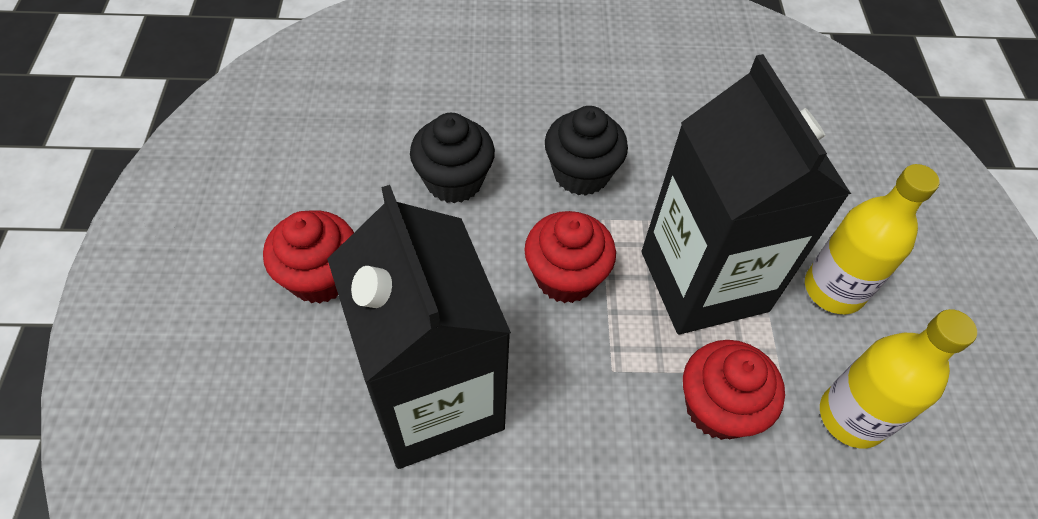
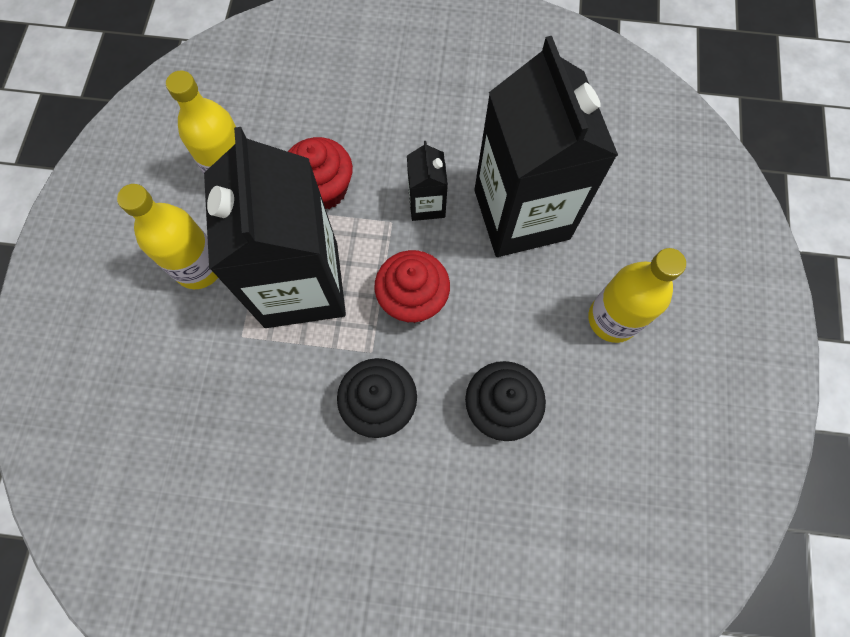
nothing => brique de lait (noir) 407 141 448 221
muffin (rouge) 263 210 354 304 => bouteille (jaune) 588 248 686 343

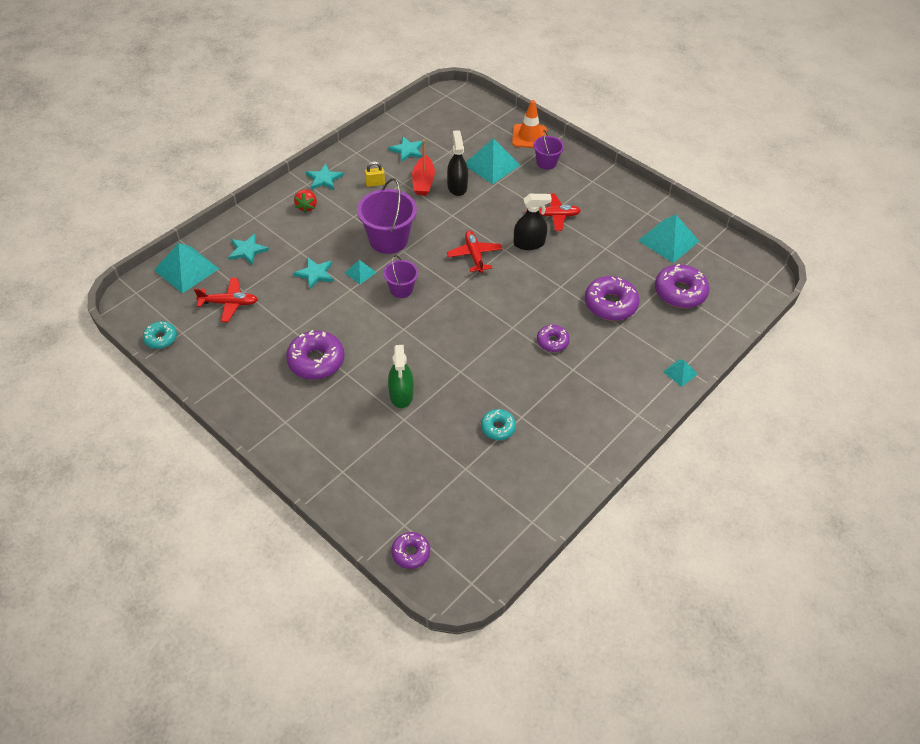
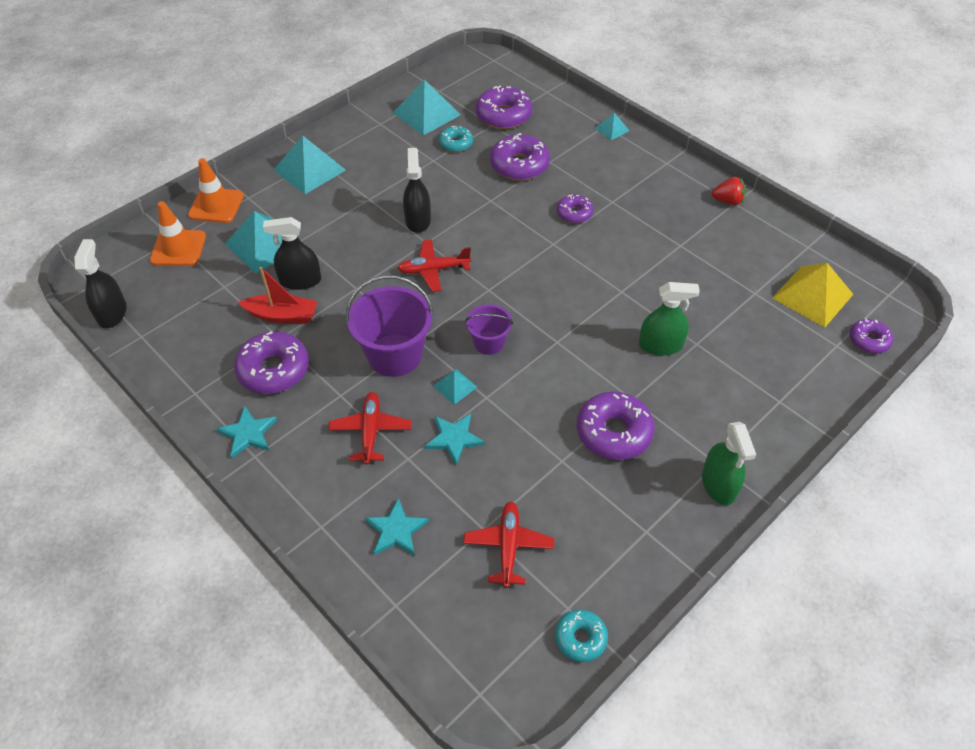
étoile (turquoise) 389 136 423 162 => nothing
seau (violet) 533 130 564 170 => nothing
nothing => vaporisateur (noir) 74 239 126 329
nothing => cône de chantier (orange) 150 201 206 266
nothing => vaporisateur (vert) 702 422 756 505
nothing => pyramide (jaune) 772 263 853 328
pyramide (turquoise) 154 243 219 293 => pyramide (turquoise) 274 136 346 194, shifted
fraise (rouge) 294 189 317 213 => fraise (rouge) 712 177 746 205, shifted
beignet (turquoise) 481 409 516 440 => beignet (turquoise) 439 126 473 152, shifted
avion (rouge) 526 194 581 231 => avion (rouge) 328 392 412 465, shifted
cadenas (jaune) 365 161 385 187 => beignet (violet) 234 331 309 394

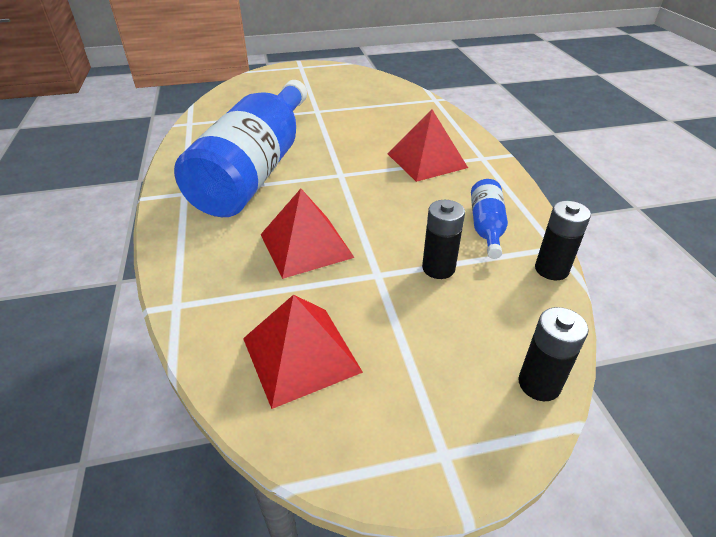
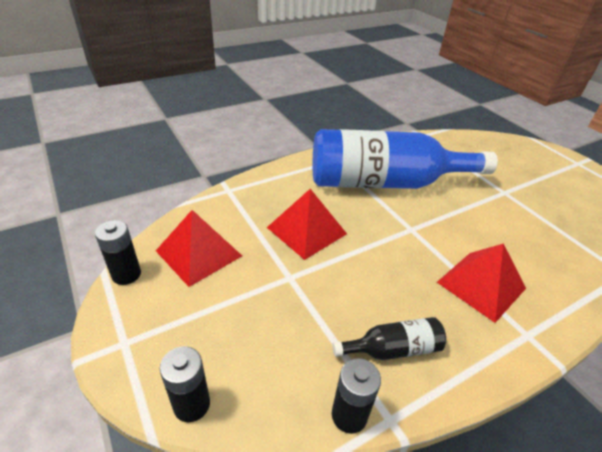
pile (noir) 422 200 465 279 => pile (noir) 95 220 141 285, shifted
bouteille (bleu) 471 179 508 259 => bouteille (noir) 332 317 446 360

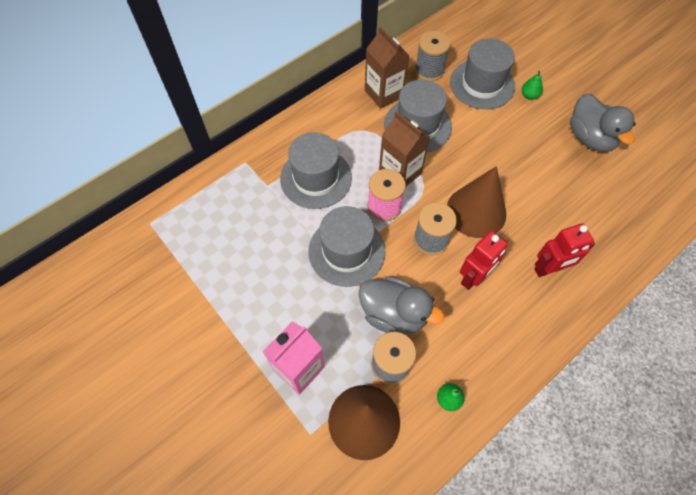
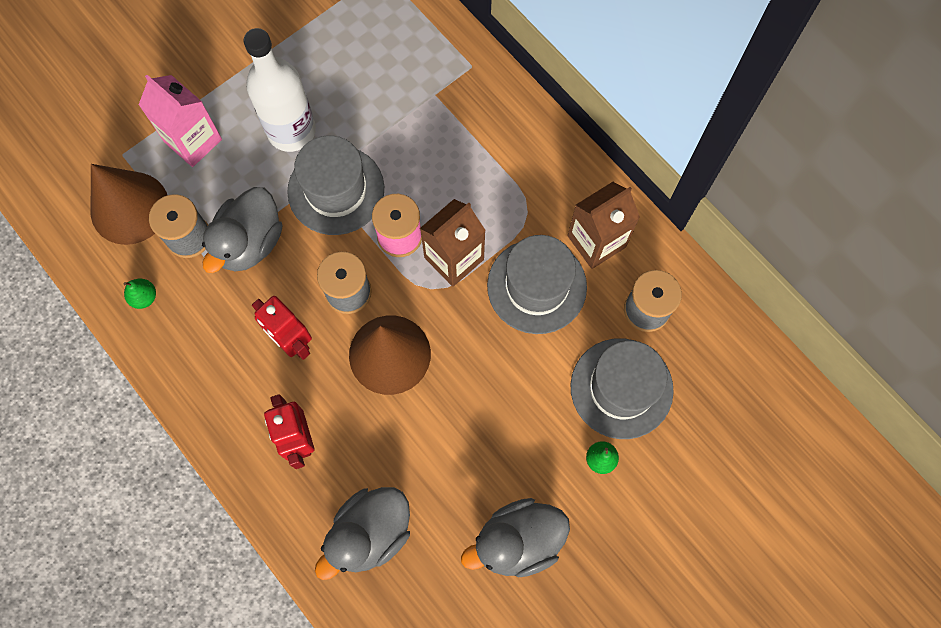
chapeau (gris) 280 132 352 209 => nothing
nothing => bouteille (blanc) 244 28 316 152
nothing => canard (gris) 315 487 410 580

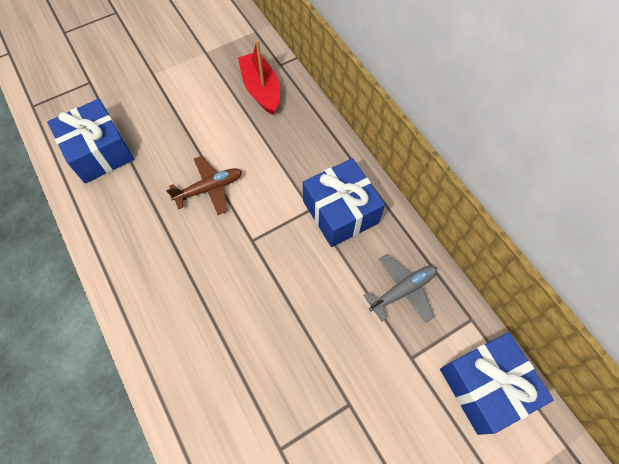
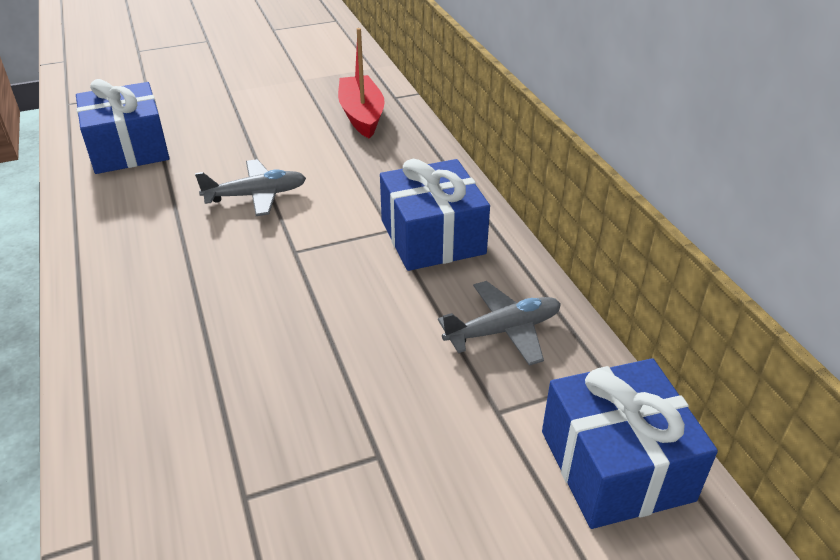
avion (marron) 166 156 242 215 => avion (gris) 195 159 306 216

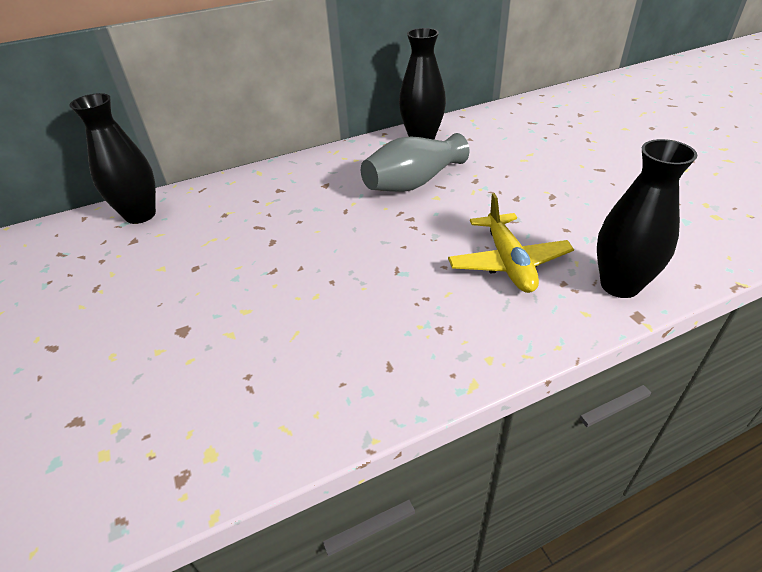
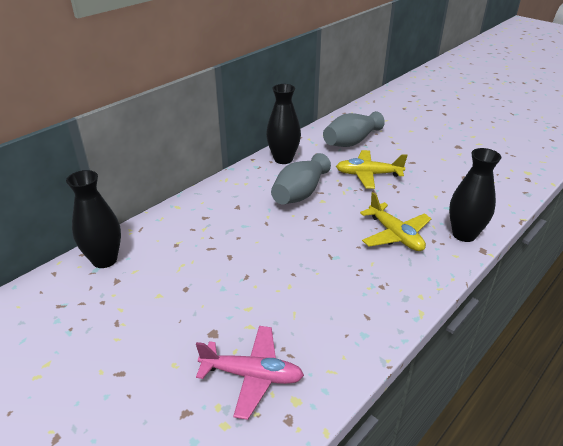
nothing => avion (rose) 196 326 304 420
nothing => vase (gris) 323 111 385 147
nothing => avion (jaune) 336 150 407 189

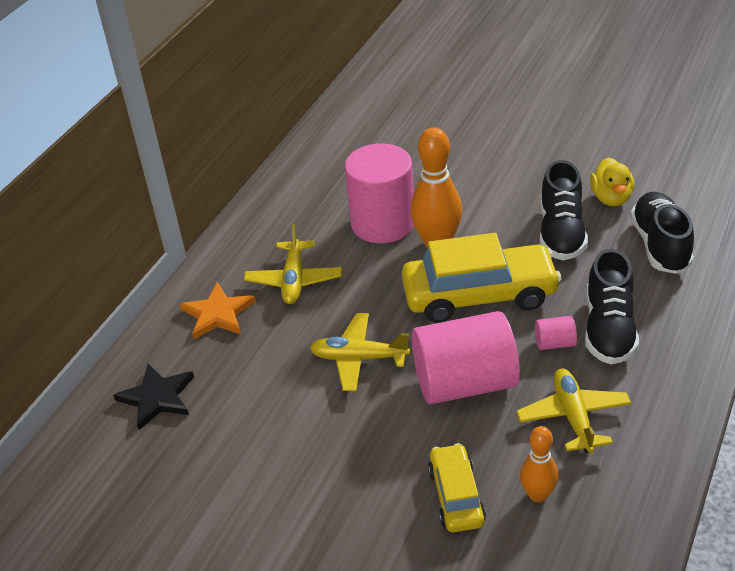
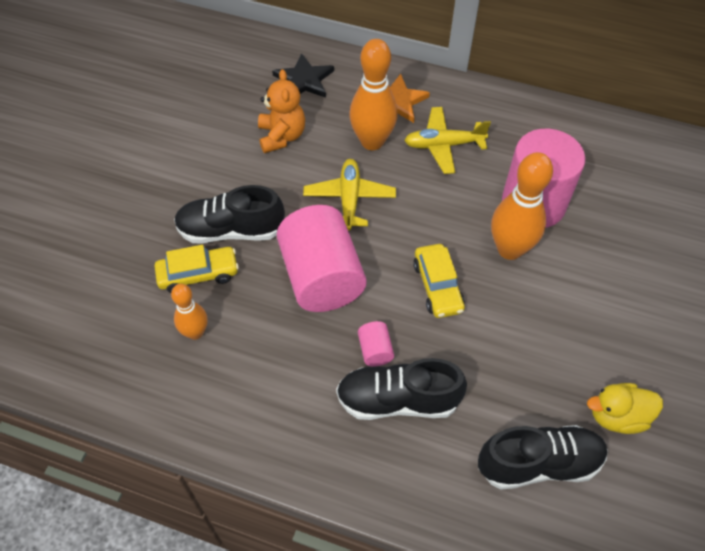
avion (jaune) 516 368 631 453 => nothing
nothing => ours en peluche (orange) 258 69 305 153
nothing => quille (orange) 349 39 398 150
chaussure (noir) 540 160 588 260 => chaussure (noir) 174 185 285 243, shifted
voiture (jaune) 402 233 561 323 => voiture (jaune) 413 244 465 318, x0.54

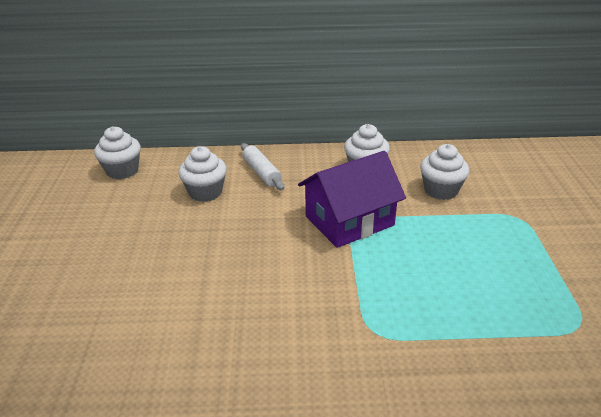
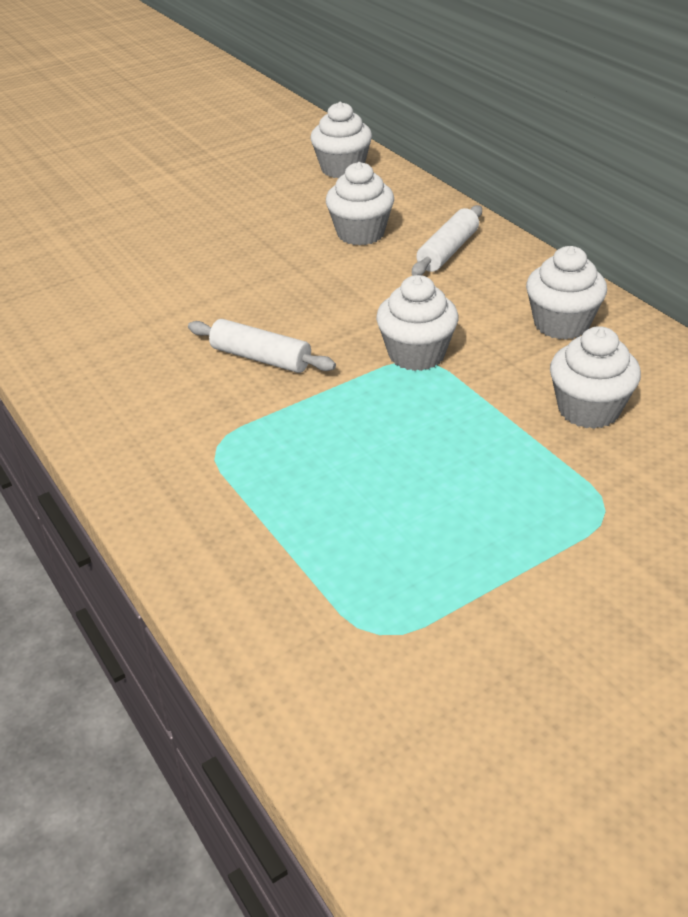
nothing => rouleau à pâtisserie (blanc) 188 319 336 373
maison (violet) 298 151 406 248 => muffin (blanc) 376 275 459 371

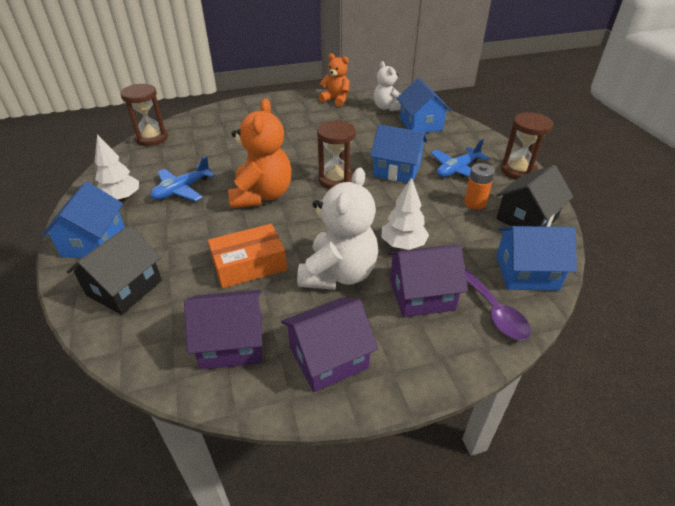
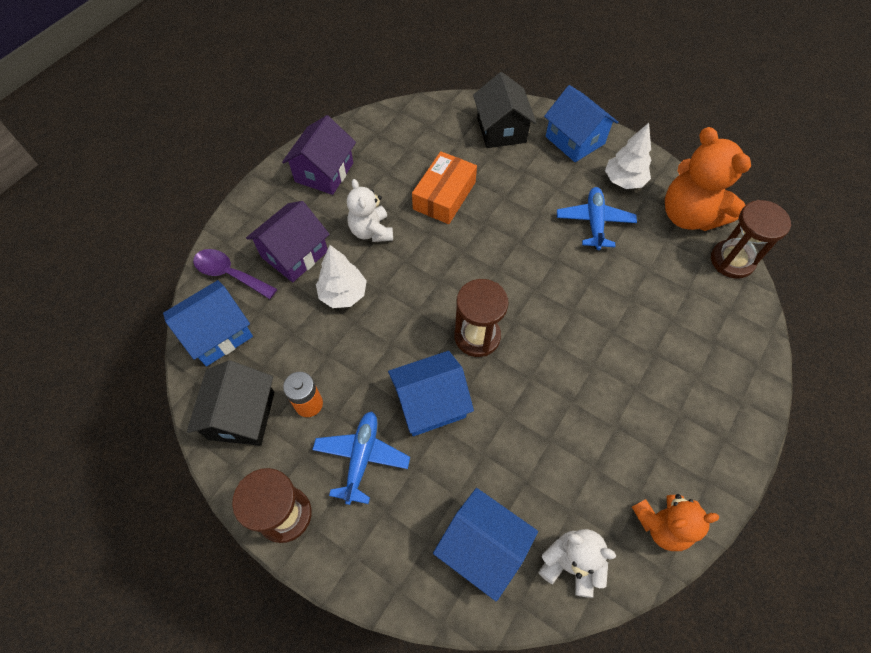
maison (violet) 184 290 262 370 => nothing
ours en peluche (orange) 228 98 291 208 => ours en peluche (orange) 665 127 751 231, shifted
ours en peluche (blanc) 297 168 378 290 => ours en peluche (blanc) 347 179 393 242, x0.61

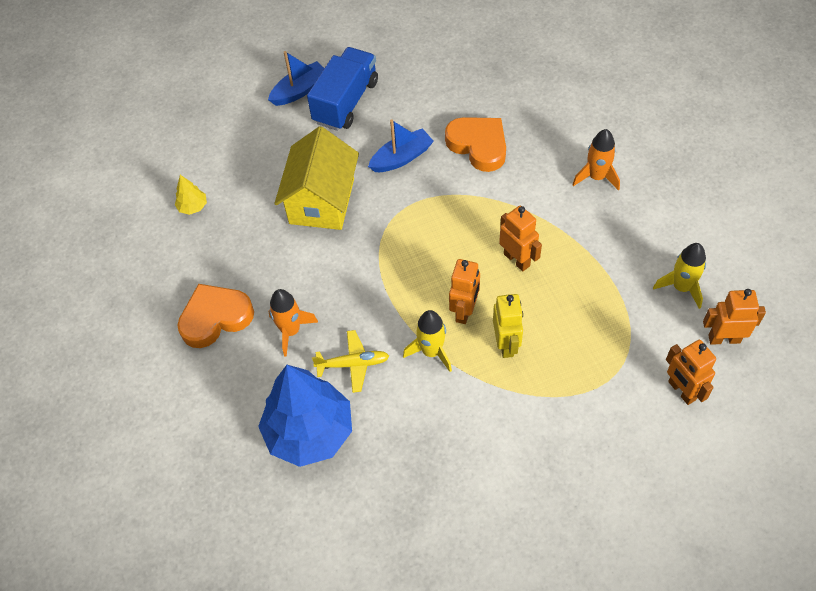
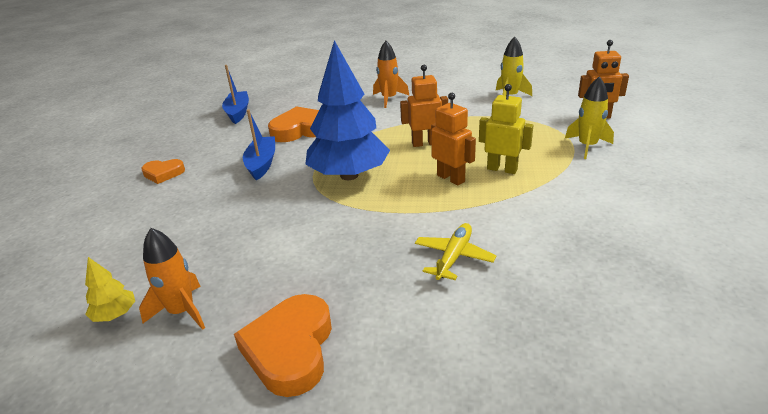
maison (jaune) 274 126 359 230 => nothing
robot (orange) 703 289 766 345 => nothing
arbre (bleu) 258 365 352 467 => arbre (bleu) 305 40 390 180, shifted
bateau (bleu) 268 51 324 106 => bateau (bleu) 222 65 249 124, shifted
fusée (orange) 268 289 318 357 => fusée (orange) 139 228 205 330, shifted
fusée (jaune) 403 310 452 372 => fusée (jaune) 565 76 614 159, shifted
camion (bleu) 307 47 378 131 => cœur (orange) 141 159 185 184

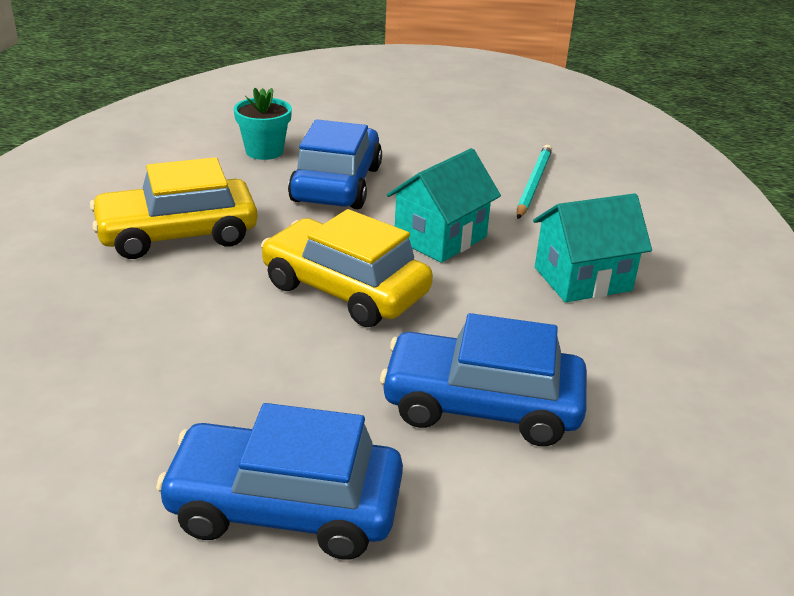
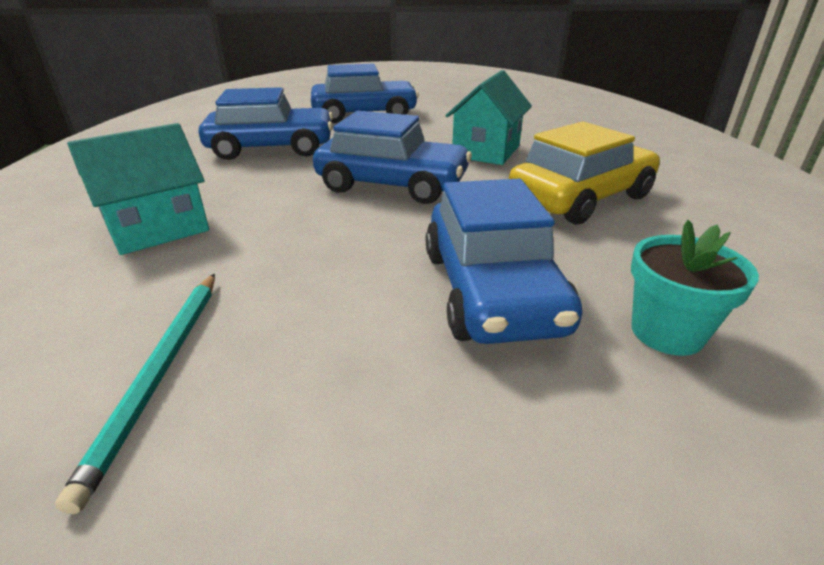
maison (turquoise) 387 148 501 263 => maison (turquoise) 445 70 532 165, shifted
voiture (jaune) 261 209 433 327 => voiture (bleu) 313 111 472 204

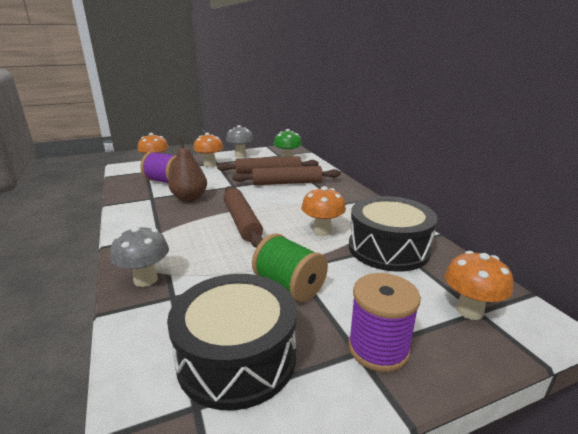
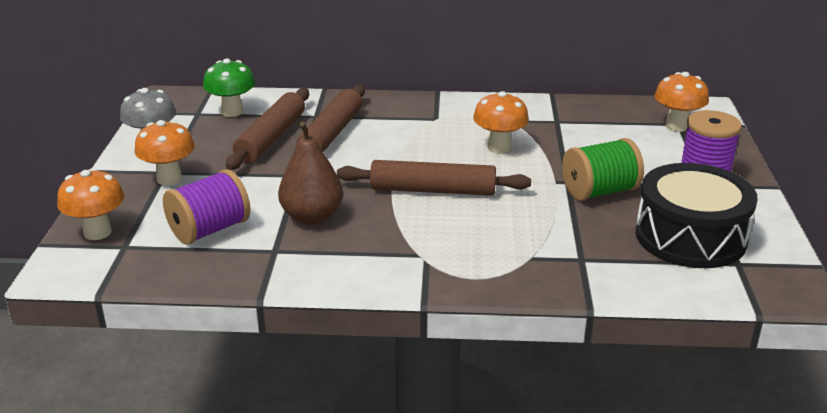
champignon (gris) 110 226 169 287 => nothing
tambour (noir) 349 196 437 272 => nothing

